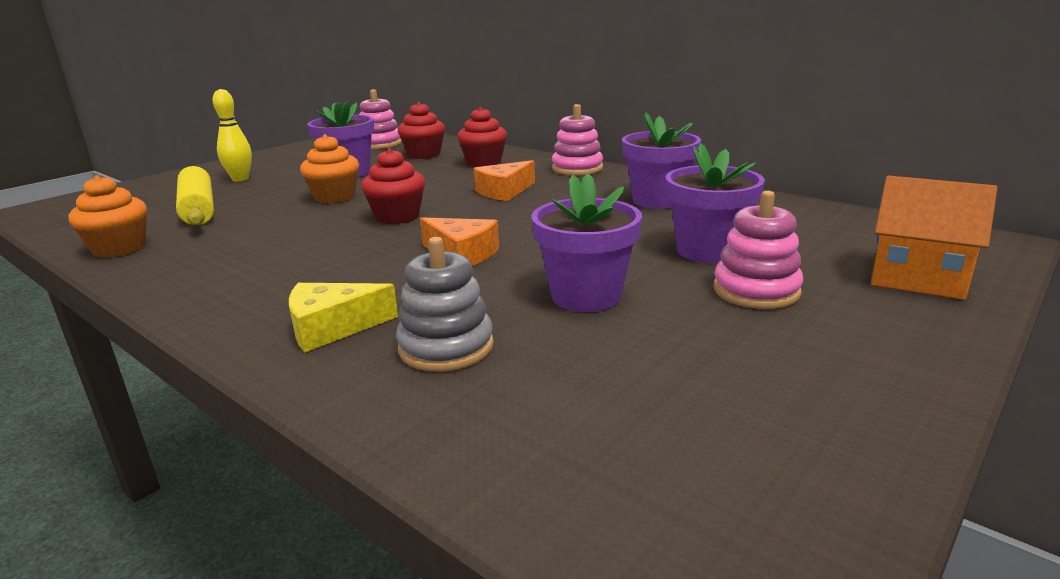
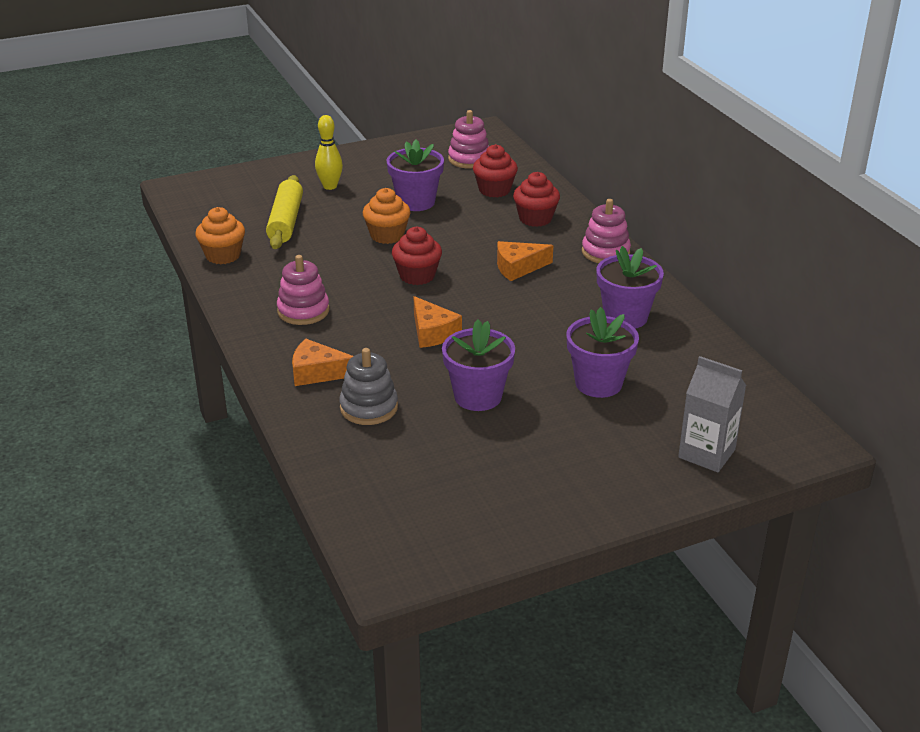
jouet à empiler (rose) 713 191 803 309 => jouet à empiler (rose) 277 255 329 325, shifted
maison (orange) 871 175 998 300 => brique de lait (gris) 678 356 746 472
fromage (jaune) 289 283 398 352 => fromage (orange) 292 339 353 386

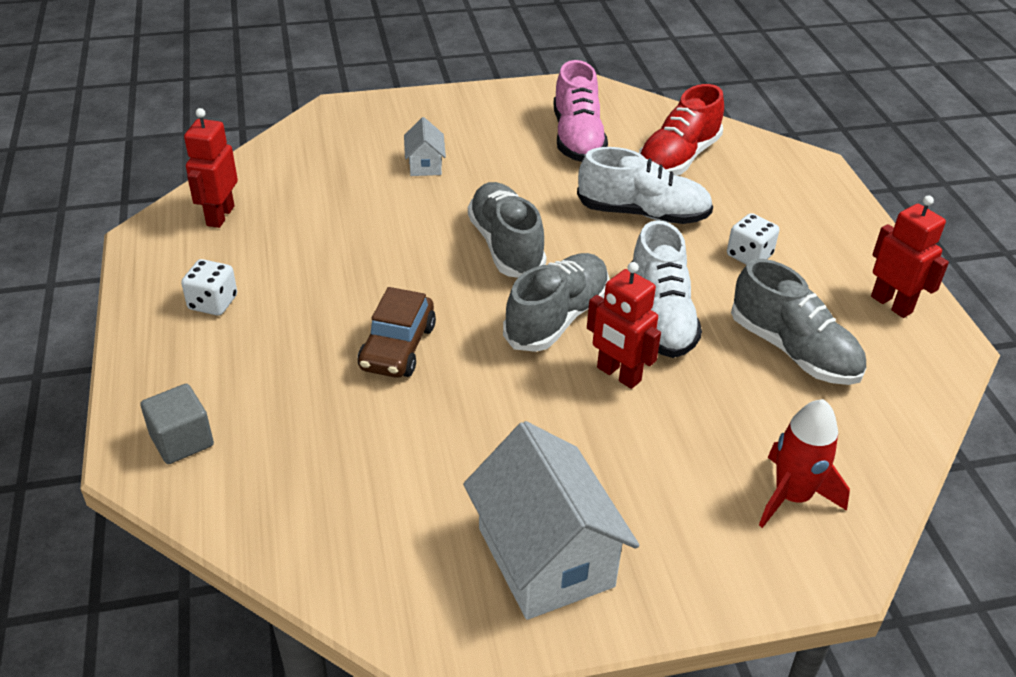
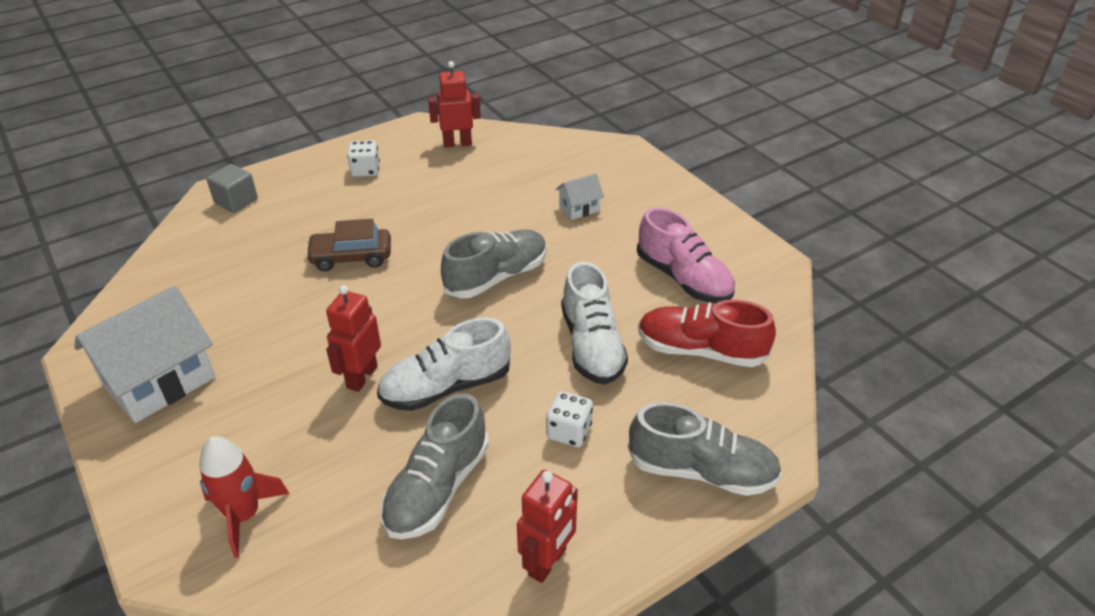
chaussure (gris) 503 253 610 352 => chaussure (gris) 628 402 782 496, shifted
chaussure (rose) 554 60 608 162 => chaussure (rose) 637 207 735 303, 105 degrees counterclockwise

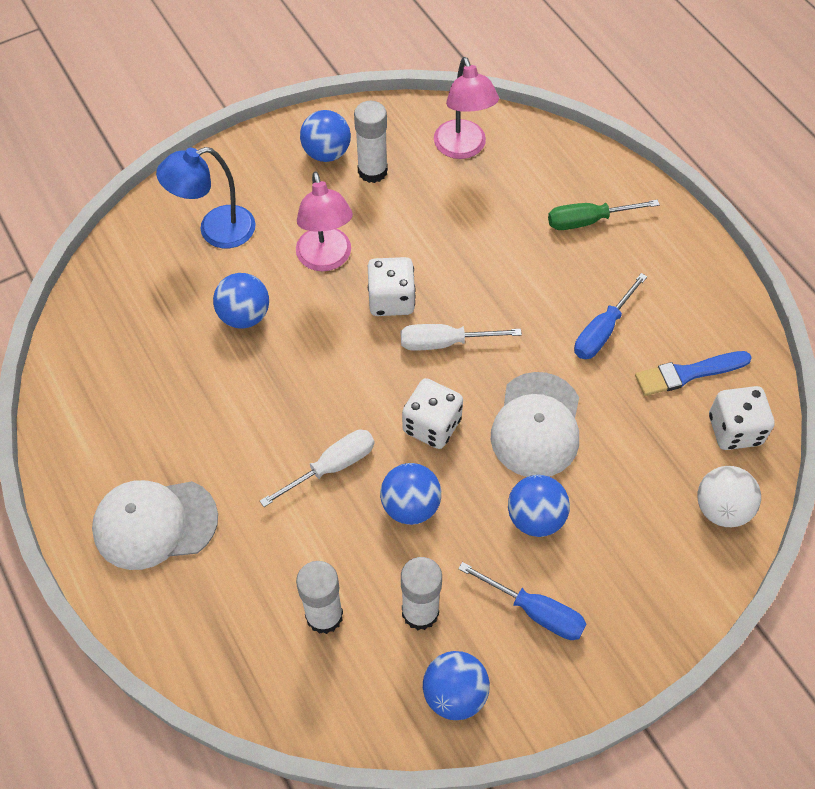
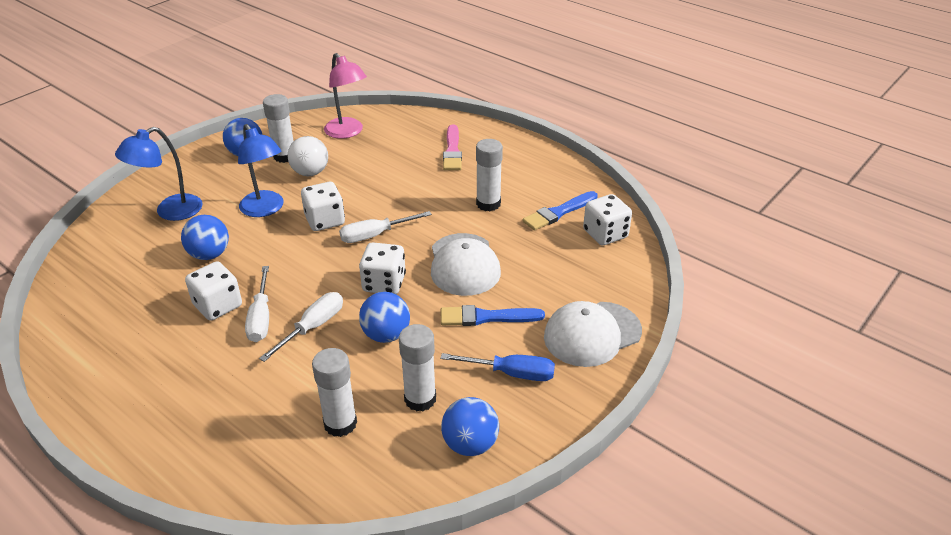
nothing => dé (blanc) 185 261 242 321
nothing => tournevis (blanc) 245 266 269 342
casquette (blanc) 92 480 218 570 => casquette (blanc) 544 301 642 367, shifted
balle (blanc) 697 466 761 527 => balle (blanc) 288 136 328 176, shifted
balle (bleu) 508 475 570 537 => pinceau (bleu) 441 305 545 326
tournevis (vert) 548 200 660 230 => pinceau (rose) 443 124 462 170
tournevis (bleu) 574 273 647 359 => bâton de colle (blanc) 476 139 503 211
lampe (rose) 296 171 353 271 => lampe (bleu) 238 124 284 217

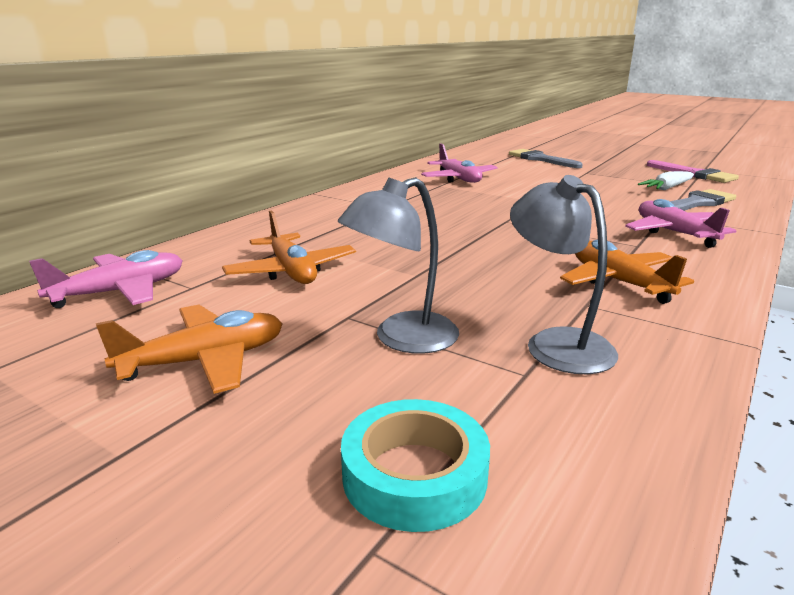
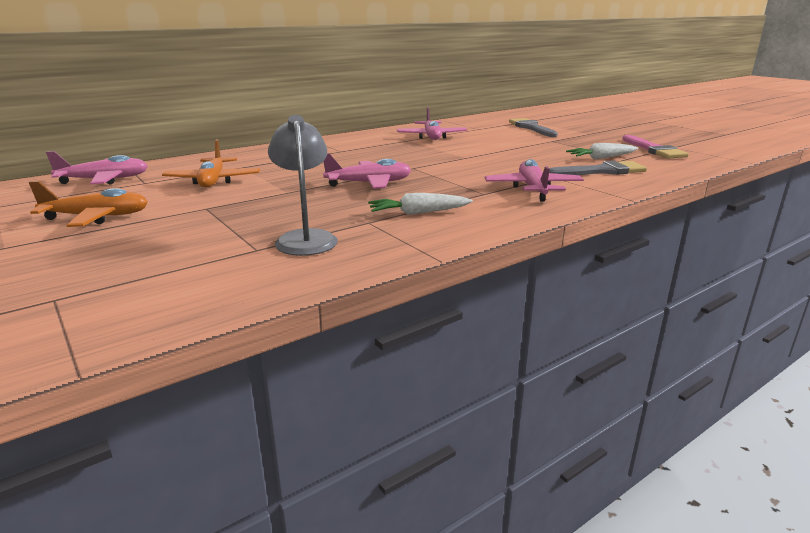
lampe (gris) 338 177 459 354 => nothing
ruban adhésif (turquoise) 341 399 490 532 => nothing
nothing => avion (rose) 323 153 411 189
avion (orange) 560 240 694 304 => carotte (blanc) 368 193 473 215

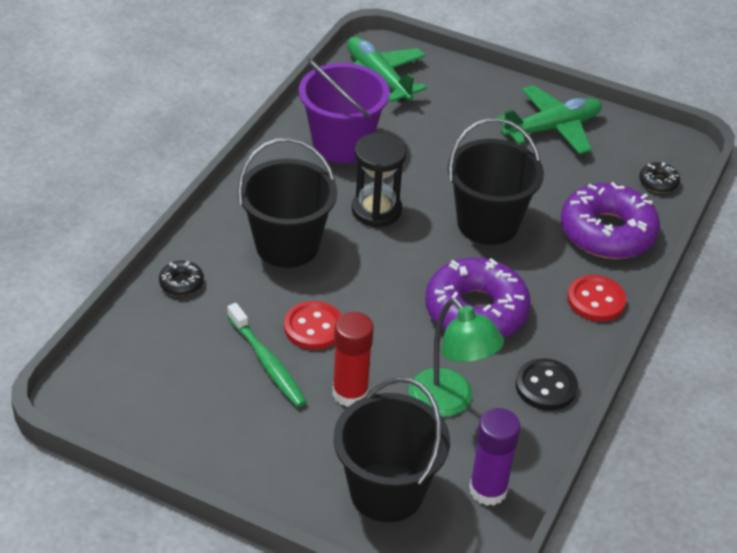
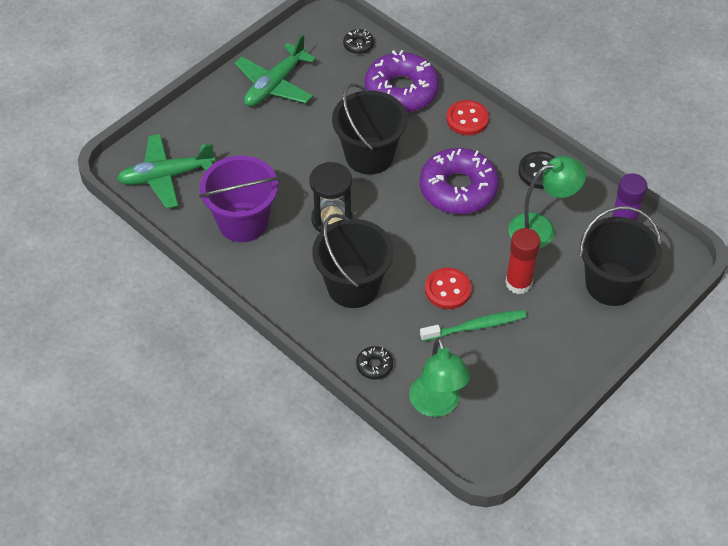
nothing => lampe (vert) 409 337 470 417
avion (vert) 496 85 602 154 => avion (vert) 235 34 316 107, 135 degrees counterclockwise

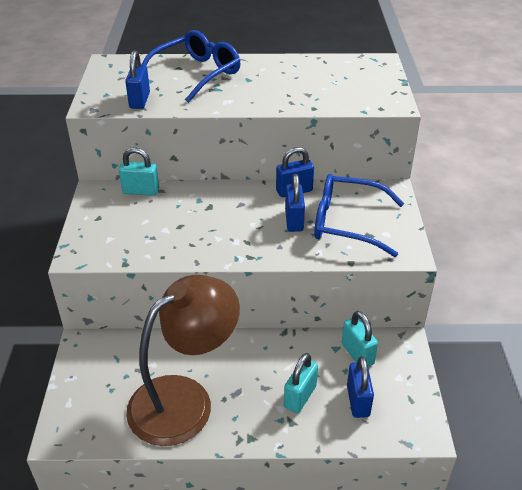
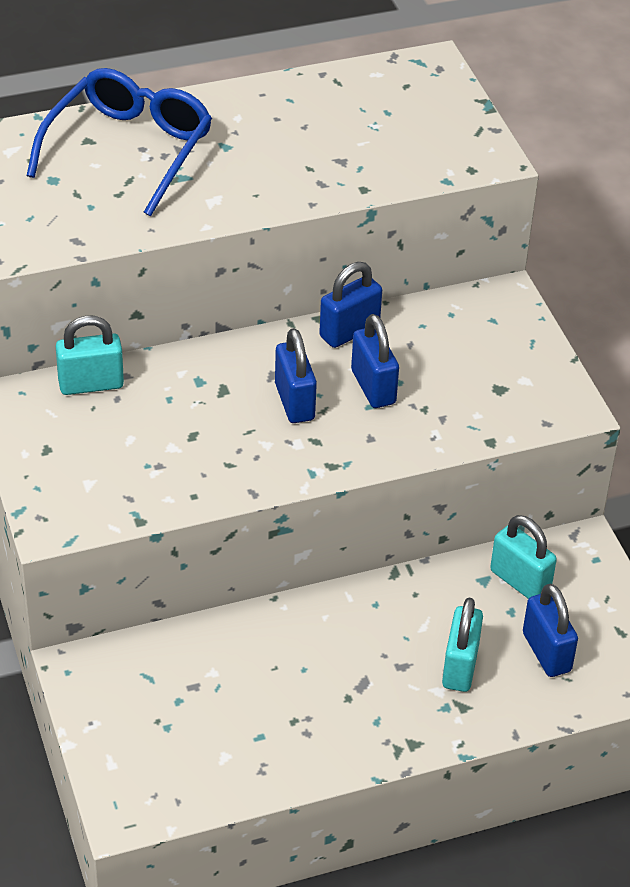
lampe (marron) 126 275 240 446 => nothing
lunettes (bleu) 314 174 404 257 => nothing
cadenas (bleu) 125 50 150 109 => cadenas (bleu) 275 328 317 423, shifted

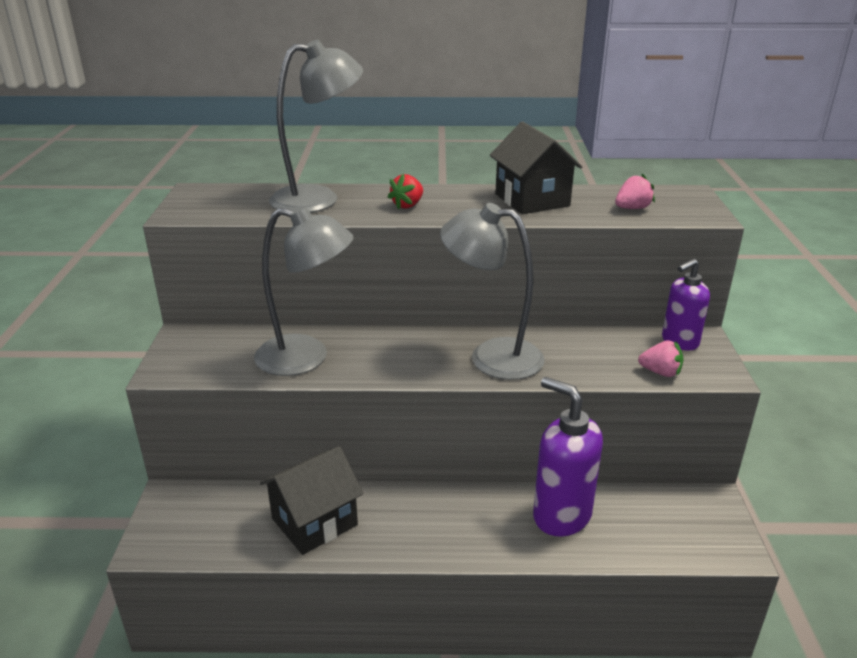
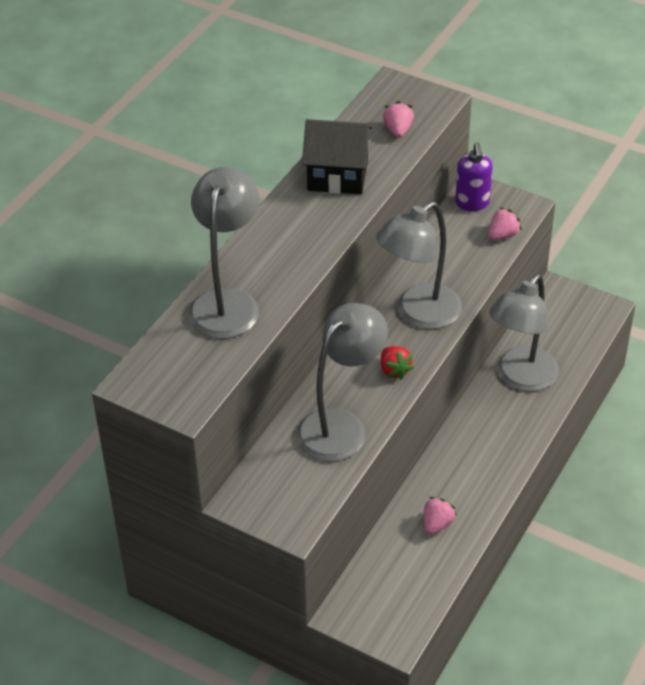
fraise (rouge) 388 174 423 210 => fraise (rouge) 381 346 414 380, shifted
maison (noir) 260 446 363 555 => fraise (rose) 424 497 457 535
distributeur de savon (violet) 533 377 603 537 => lampe (gris) 489 274 559 392

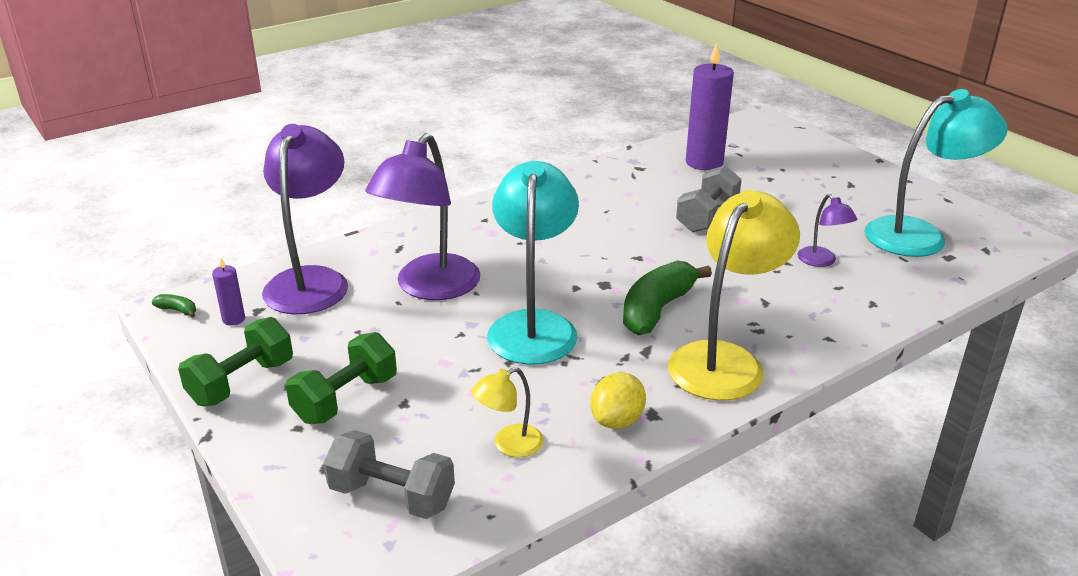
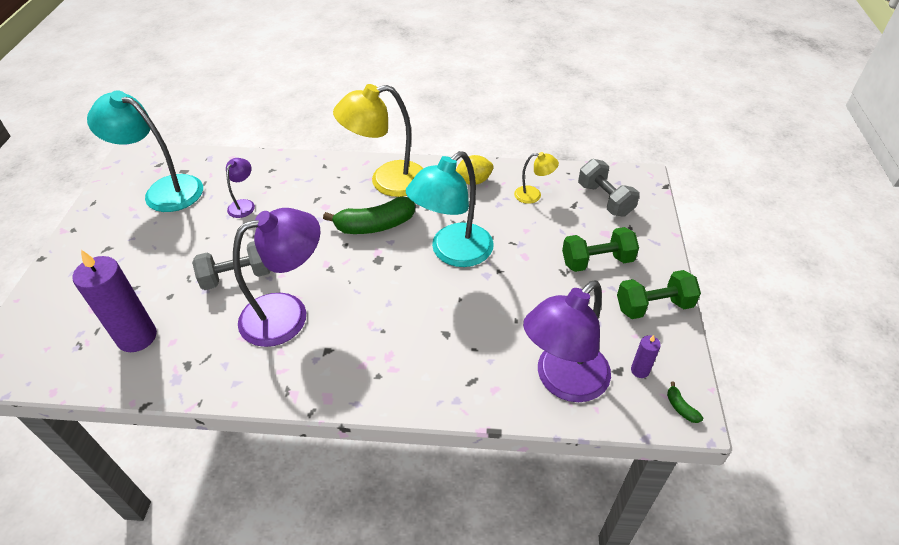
lampe (violet) 365 133 480 300 => lampe (violet) 233 208 321 347, shifted

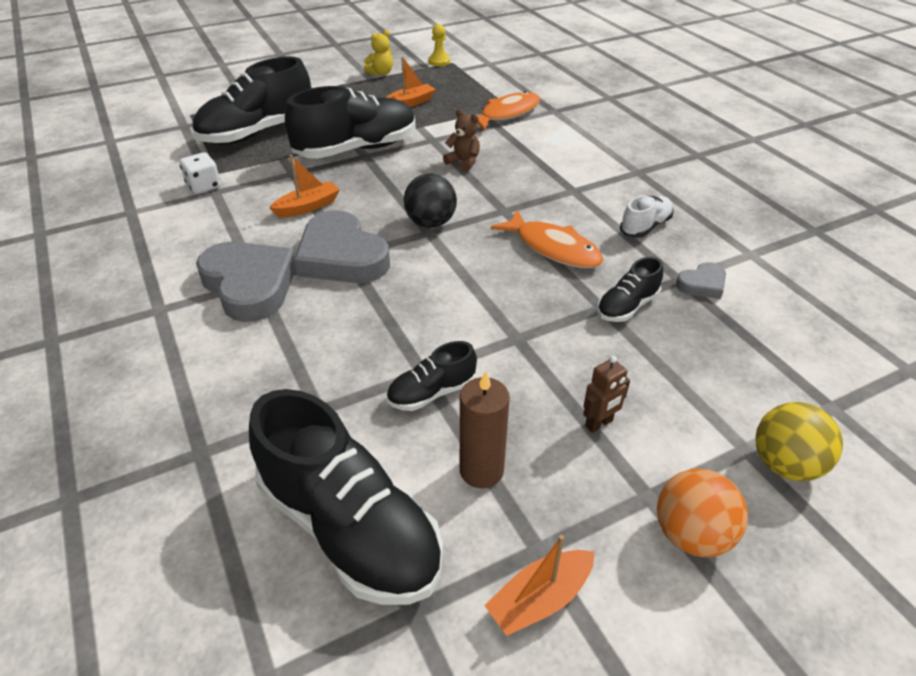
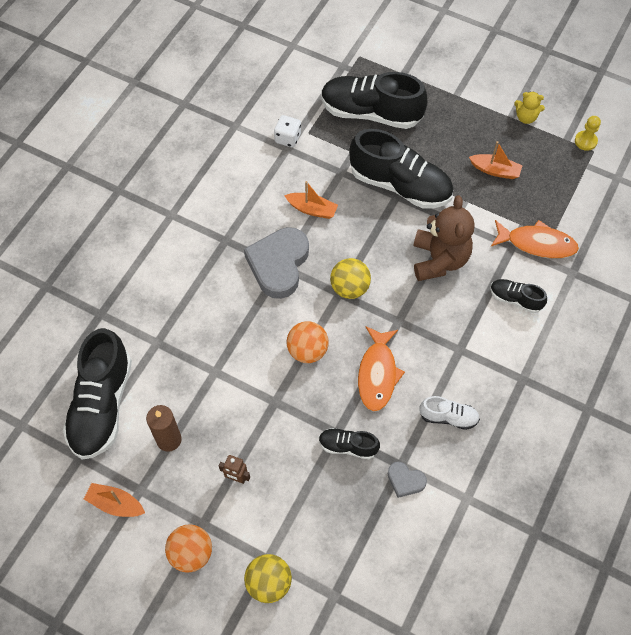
cœur (gris) 196 242 296 322 => nothing
nothing => balle (orange) 287 321 329 363
chaussure (noir) 387 341 477 411 => chaussure (noir) 490 279 547 313, shifted
balle (noir) 404 174 457 228 => balle (jaune) 330 258 371 299
ours en peluche (marron) 443 110 480 172 => ours en peluche (marron) 413 195 474 281, x2.00

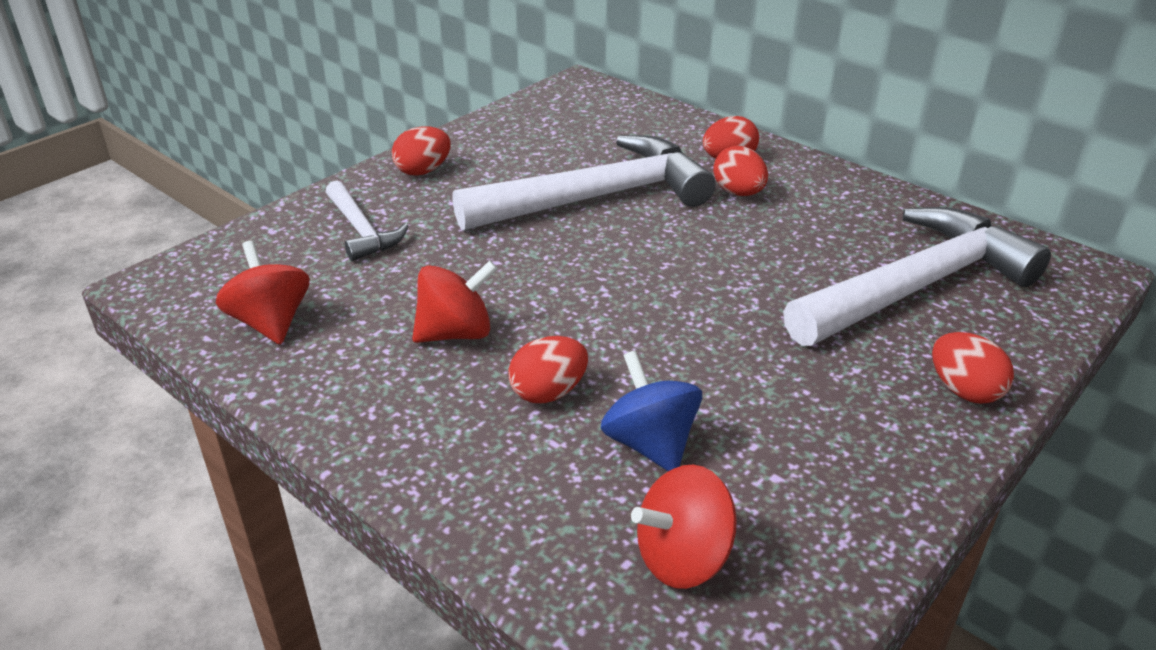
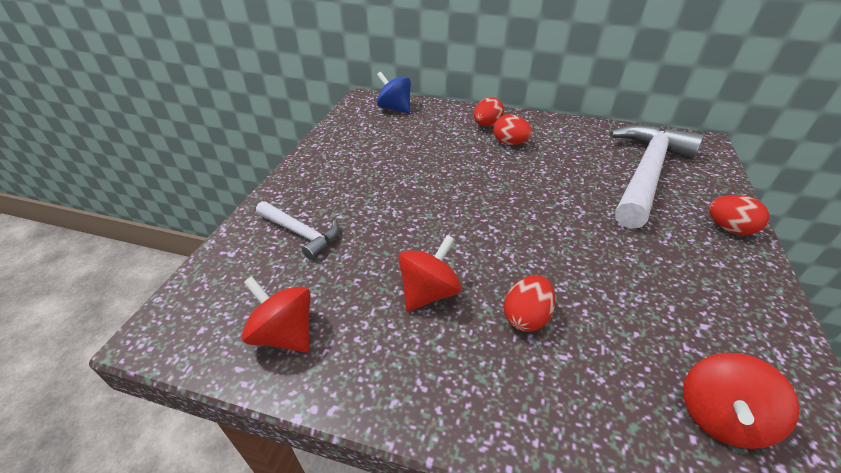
œuf (rouge) 392 126 451 176 => nothing
marteau (blanc) 452 135 716 231 => nothing
toupie (bleu) 601 351 702 471 => toupie (bleu) 377 72 411 113, shifted

